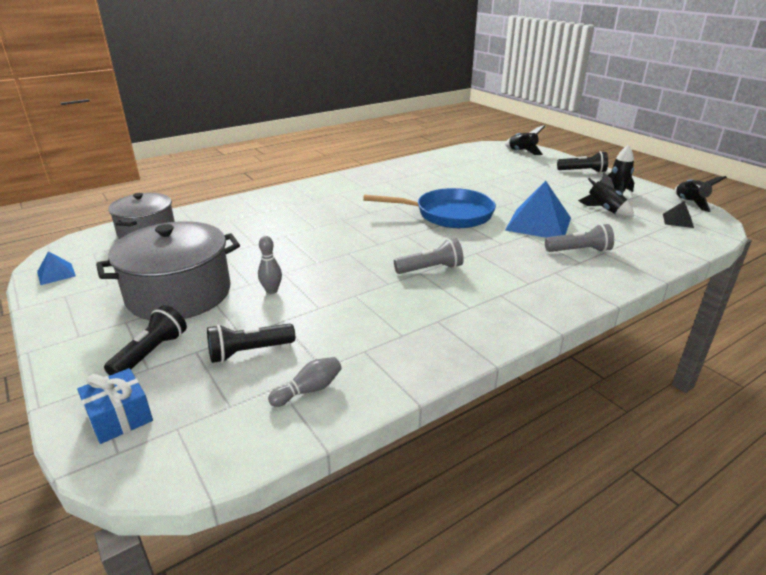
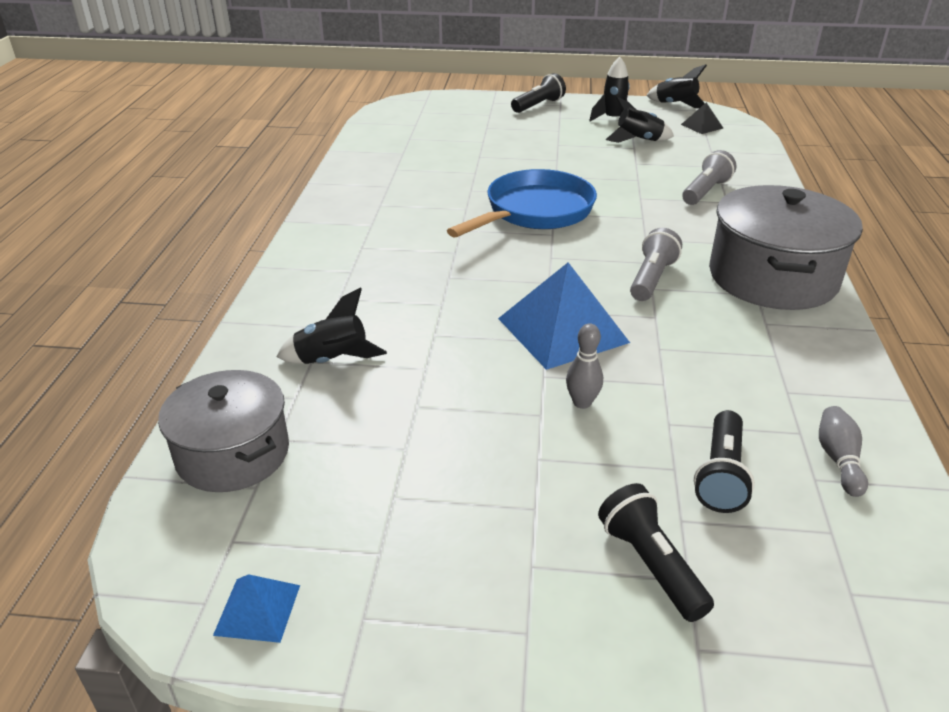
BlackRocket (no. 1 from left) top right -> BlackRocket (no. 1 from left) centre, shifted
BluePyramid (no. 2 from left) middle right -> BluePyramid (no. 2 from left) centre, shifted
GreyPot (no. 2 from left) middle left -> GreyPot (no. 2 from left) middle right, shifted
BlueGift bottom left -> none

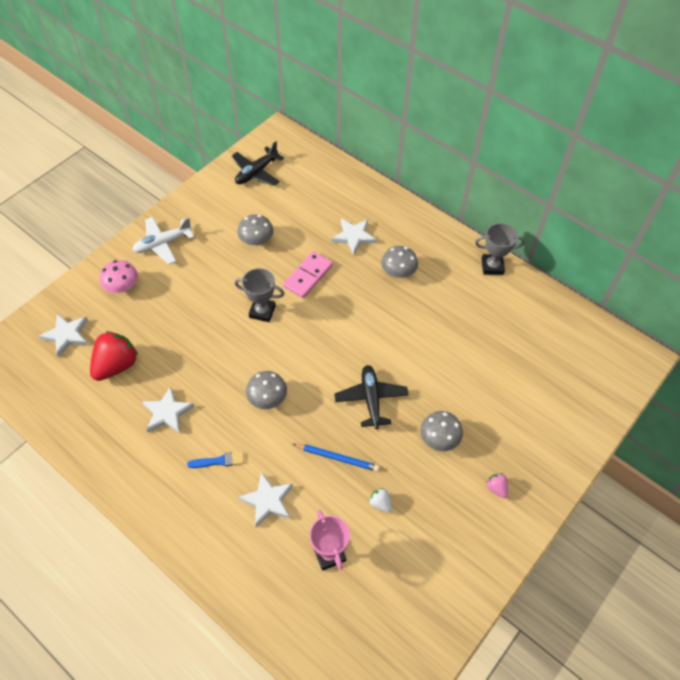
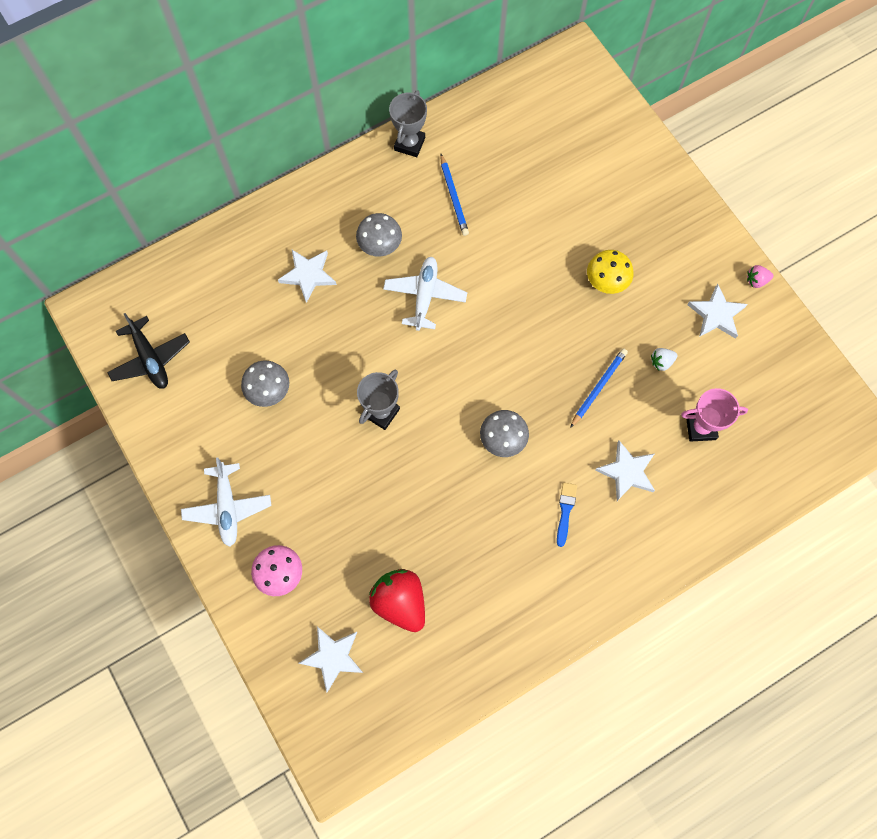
none -> WhitePlane (no. 2 from left) centre
none -> BluePencil (no. 1 from left) top centre
GreyMushroom (no. 4 from left) centre -> YellowMushroom top right
WhiteStar (no. 2 from left in the first image) middle left -> WhiteStar (no. 4 from left) middle right, shifted
PinkStrawberry bottom right -> PinkStrawberry top right, shifted
PinkDomino centre -> none
BlackPlane (no. 2 from left) centre -> none

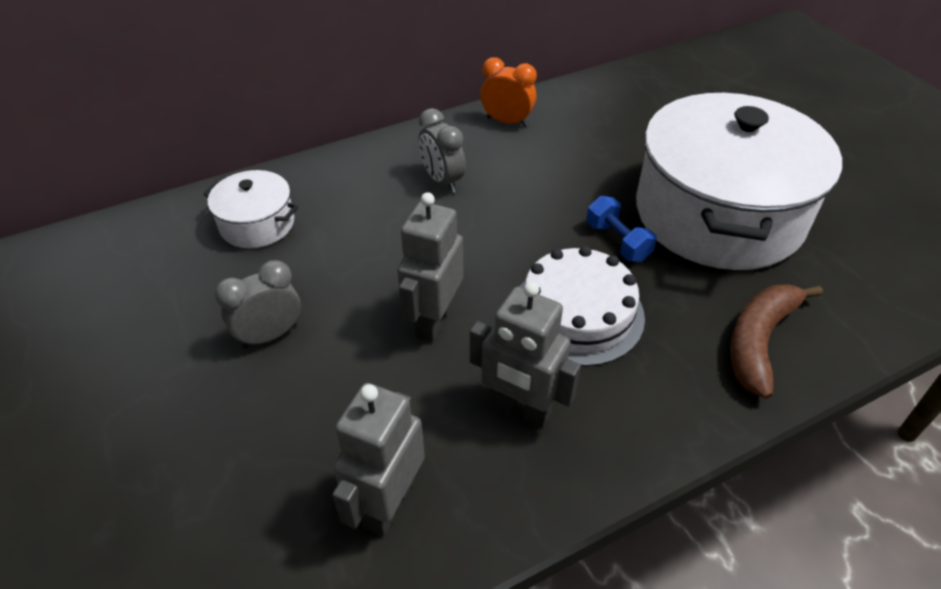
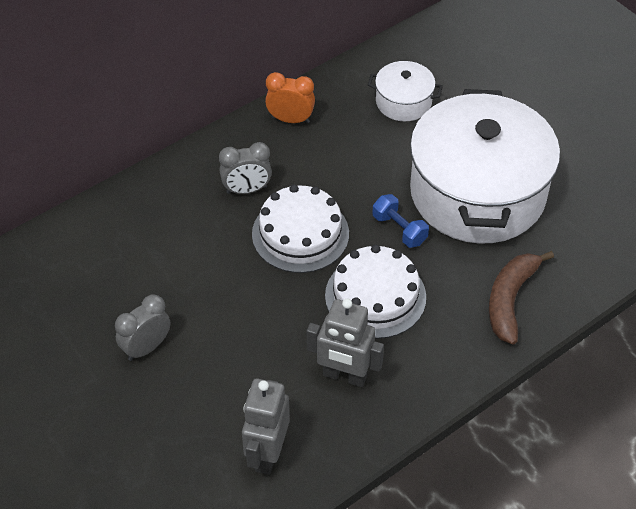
GreyClock (no. 2 from left) top centre, 60 degrees counterclockwise
none -> WhiteCake (no. 1 from left) centre
WhitePot (no. 1 from left) middle left -> WhitePot (no. 1 from left) top centre, shifted
GreyRobot (no. 2 from left) centre -> none

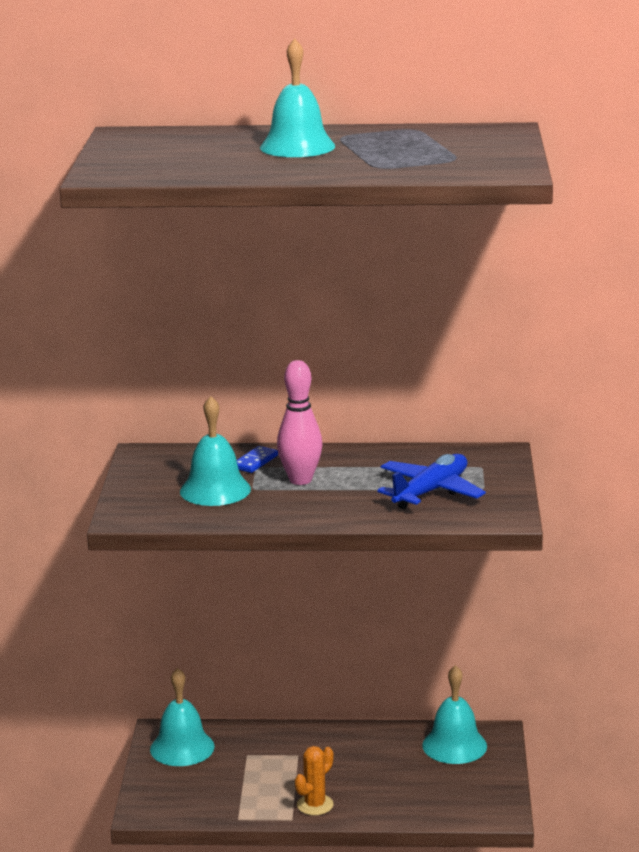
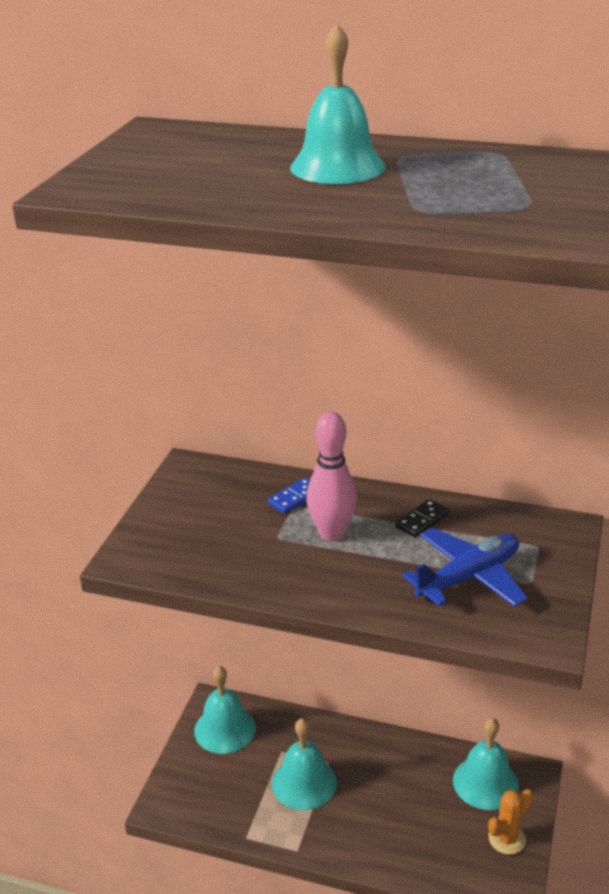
TurquoiseBell (no. 2 from left) centre -> TurquoiseBell (no. 2 from left) bottom centre, shifted
none -> BlackDomino middle right
OrangeCactus bottom centre -> OrangeCactus bottom right, shifted

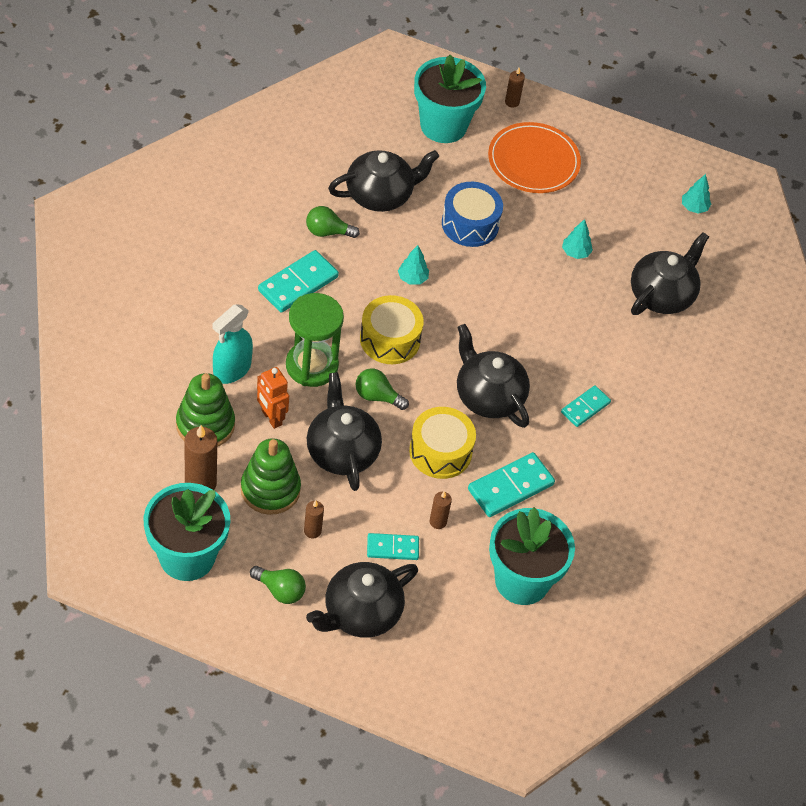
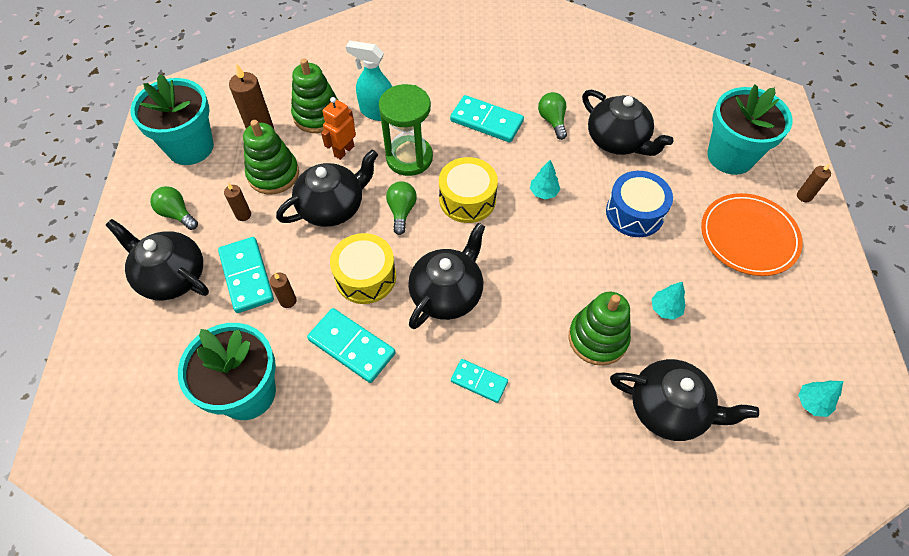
GreenLightBulb (no. 1 from left) bottom centre -> GreenLightBulb (no. 1 from left) middle left, 120 degrees clockwise
TurquoiseDomino (no. 2 from left in the first image) bottom centre -> TurquoiseDomino (no. 1 from left) middle left, x1.61
none -> GreenStackingToy (no. 3 from left) centre

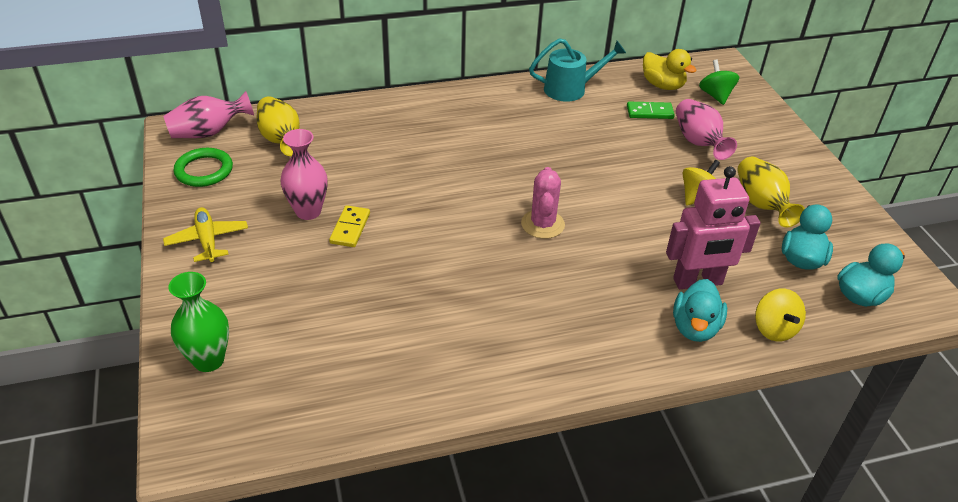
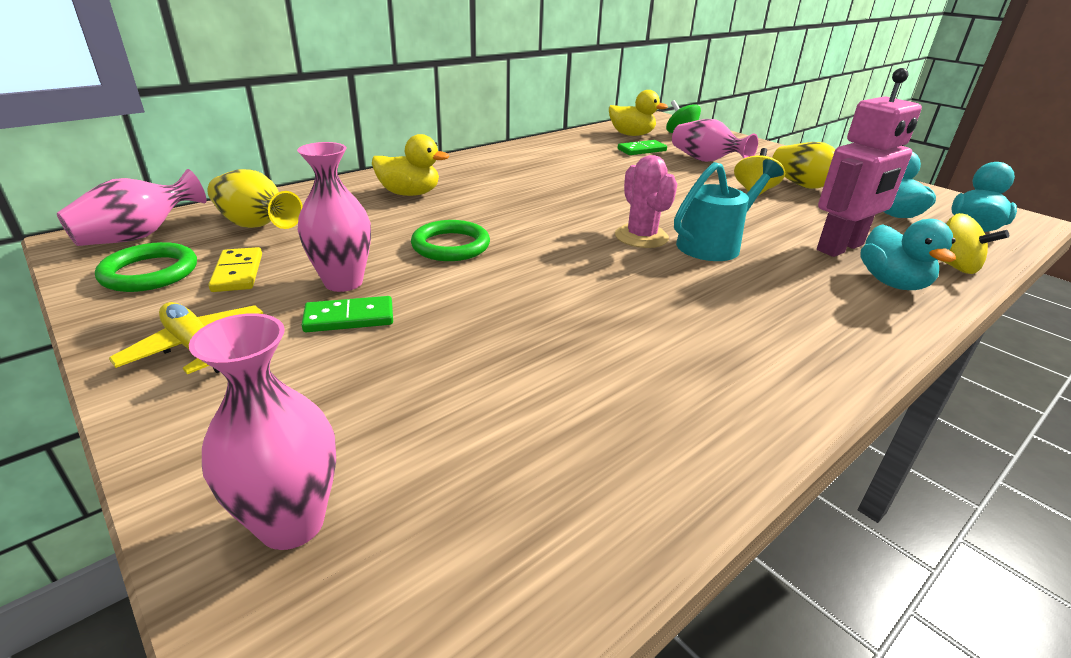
GreenVase middle left -> PinkVase (no. 2 from left) middle left
YellowDomino centre -> YellowDomino middle left, shifted
none -> GreenDomino (no. 1 from left) middle left
none -> YellowDuck (no. 1 from left) top centre
none -> GreenRing (no. 2 from left) centre
TurquoiseWateringCan top centre -> TurquoiseWateringCan top right, shifted

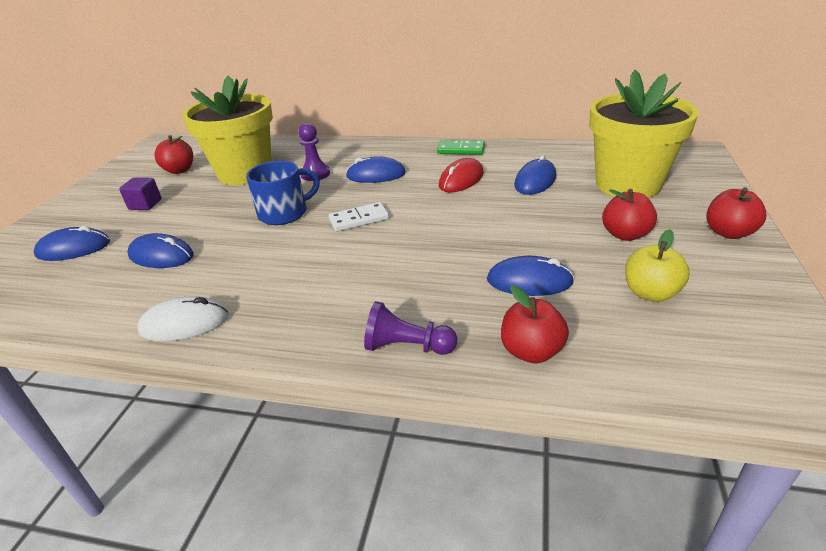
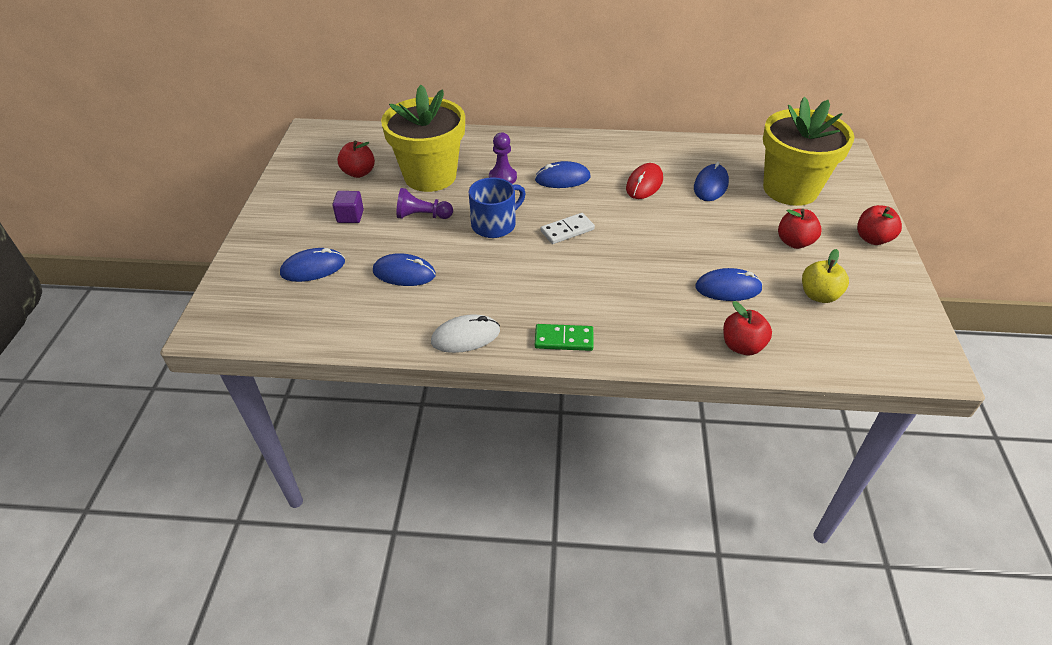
PurplePawn (no. 2 from left in the first image) centre -> PurplePawn (no. 1 from left) top centre, shifted
GreenDomino top centre -> GreenDomino centre, shifted

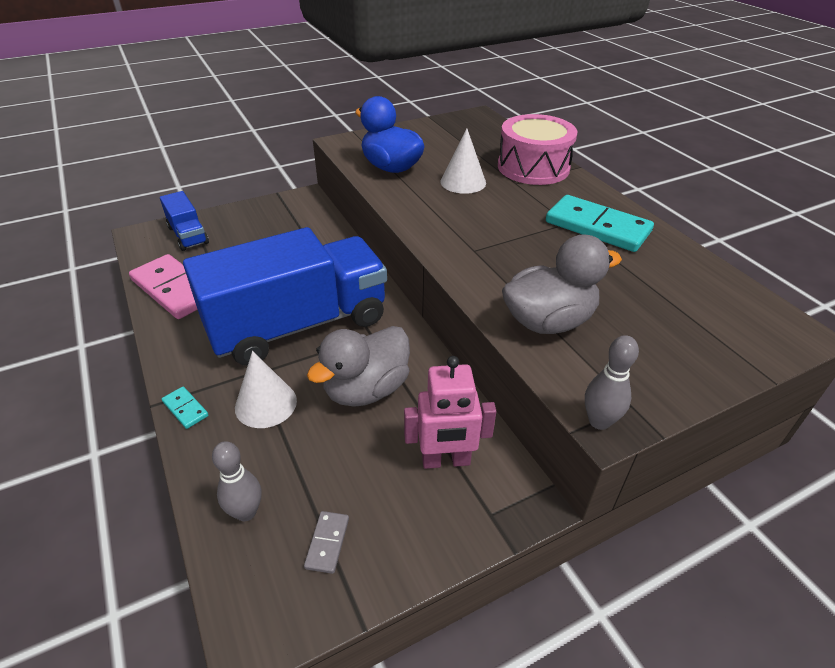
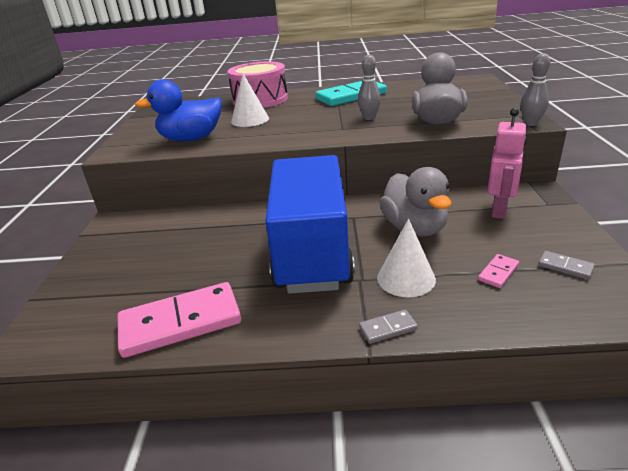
GreyBowlingPin (no. 1 from left) bottom left -> GreyBowlingPin (no. 1 from left) top centre, shifted
TurquoiseDomino (no. 1 from left) middle left -> GreyDomino (no. 1 from left) bottom centre
none -> PinkDomino (no. 2 from left) middle right
BlueTruck (no. 1 from left) top left -> none

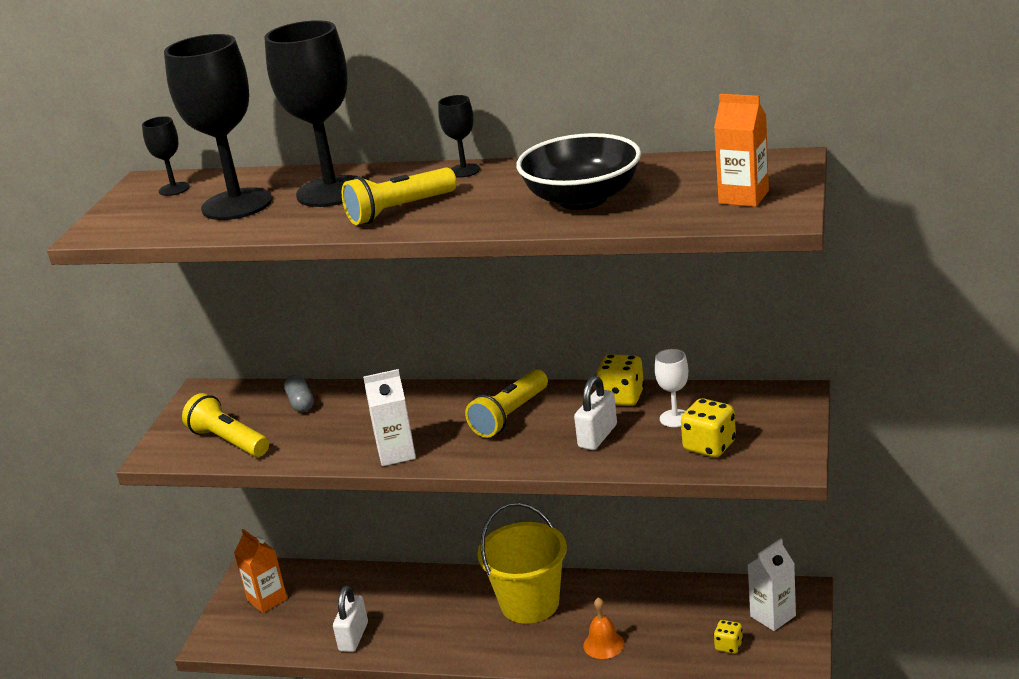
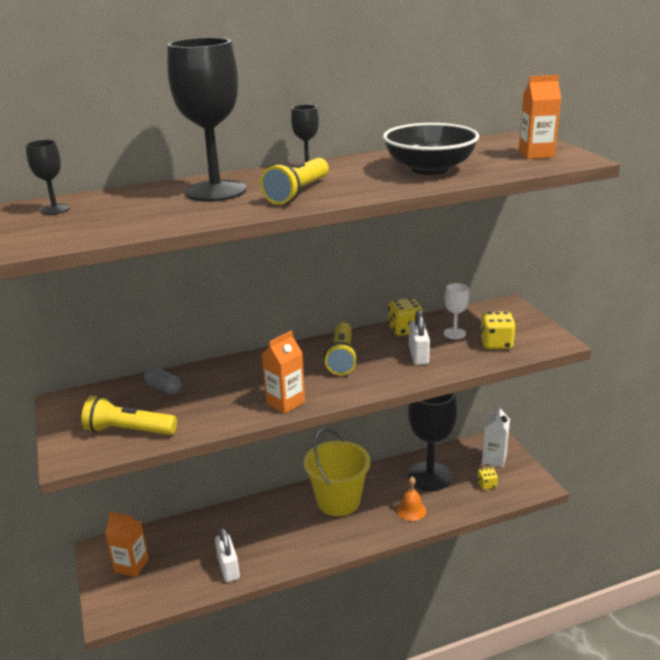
WhiteCarton (no. 1 from left) centre -> OrangeCarton (no. 2 from left) centre
BlackGoblet (no. 2 from left in the first image) top left -> BlackGoblet (no. 4 from left) bottom centre, shifted

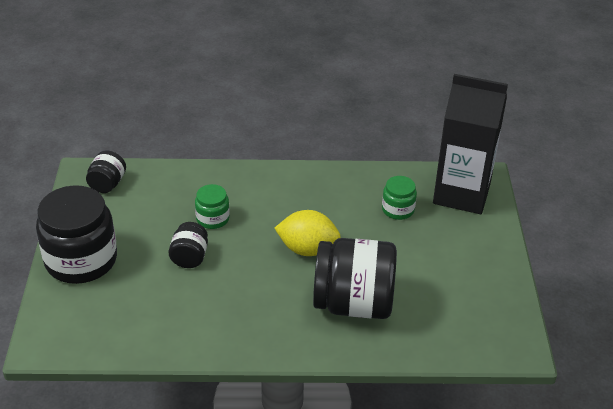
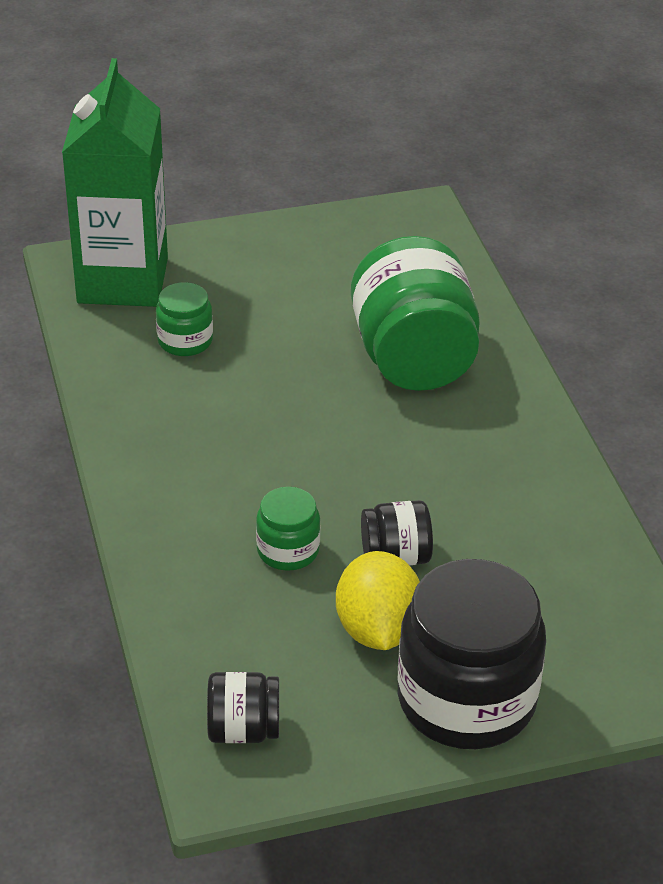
BlackCarton middle right -> GreenCarton top left
YellowLemon centre -> YellowLemon bottom centre, shifted
BlackJar (no. 4 from left) bottom centre -> GreenJar (no. 3 from left) centre

